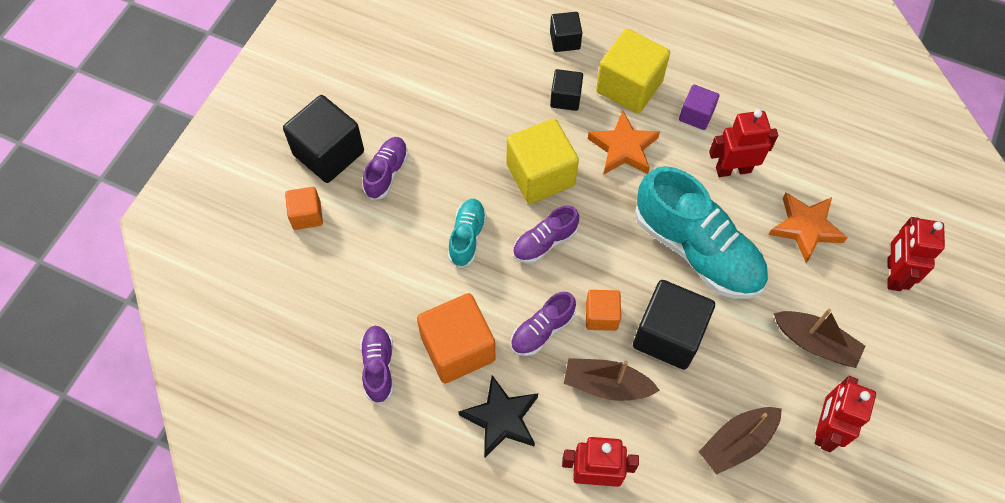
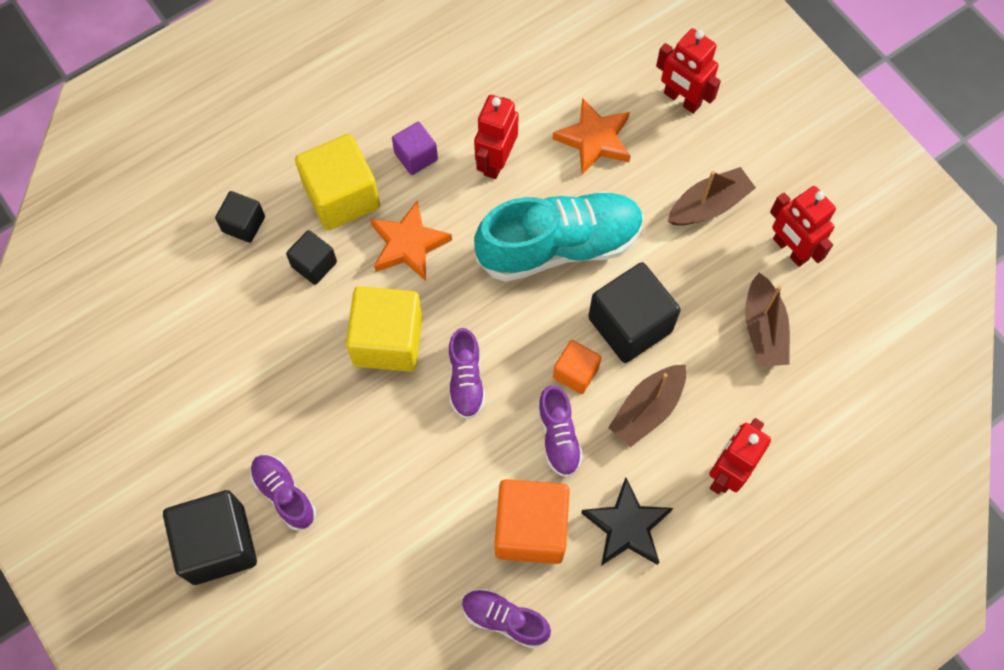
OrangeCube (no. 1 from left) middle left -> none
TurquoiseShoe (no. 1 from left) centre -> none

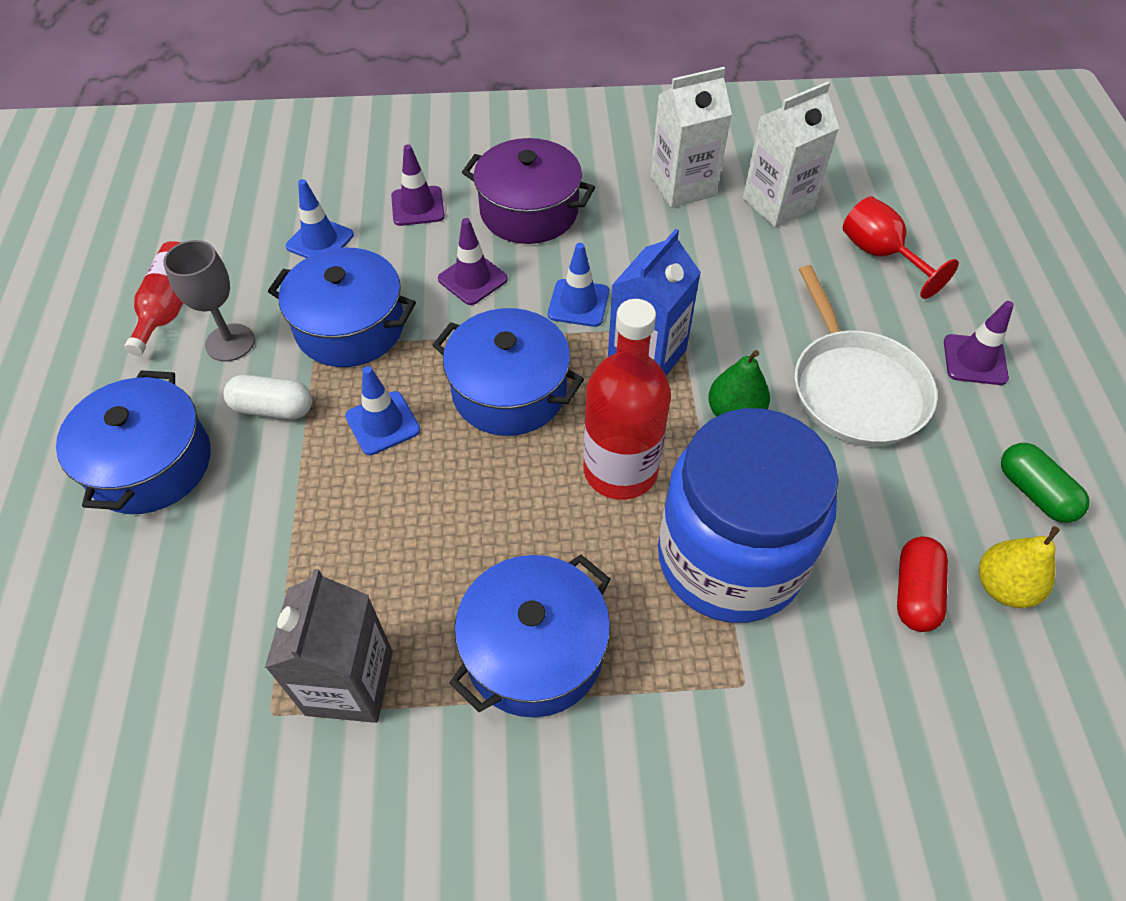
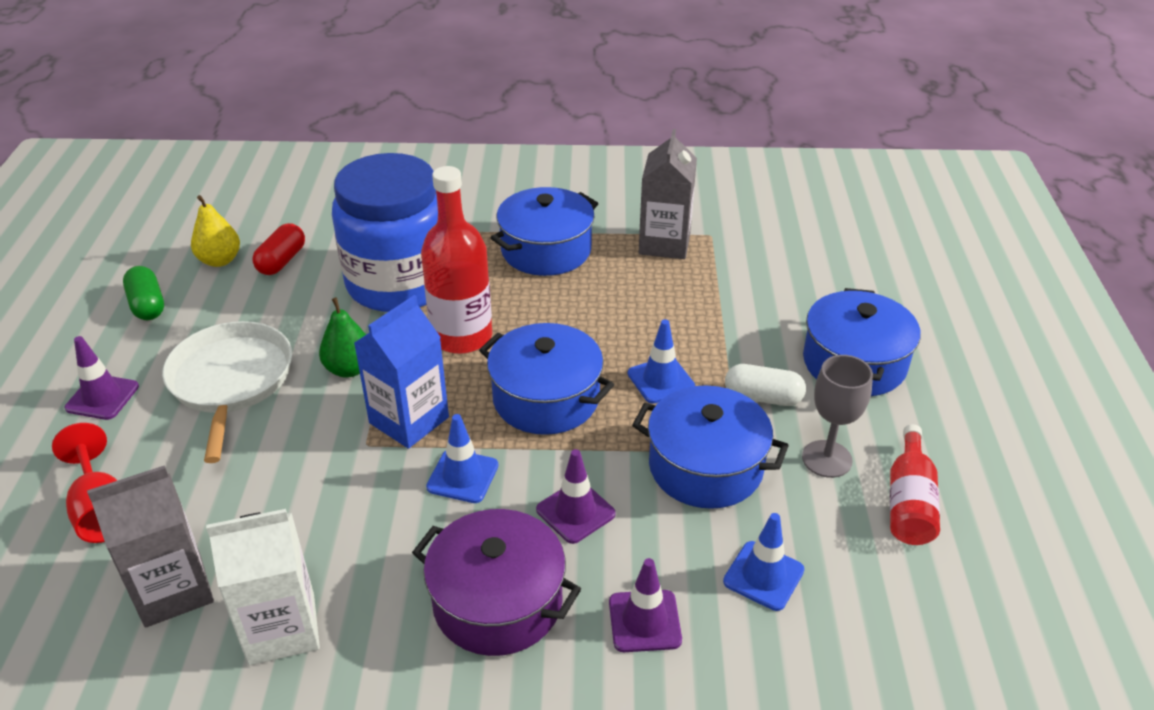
WhiteCarton (no. 2 from left) top right -> GreyCarton (no. 1 from left) bottom left

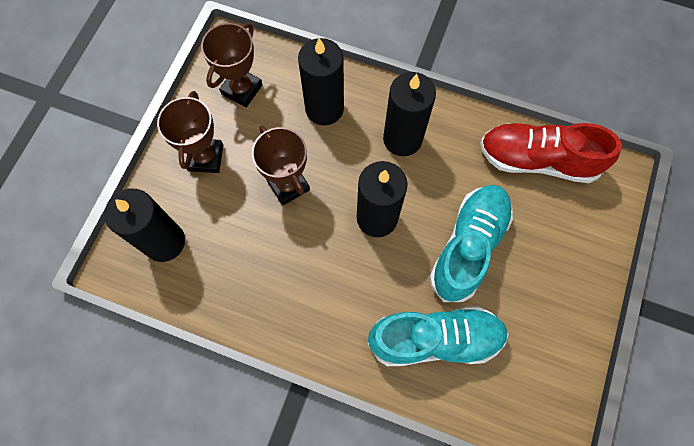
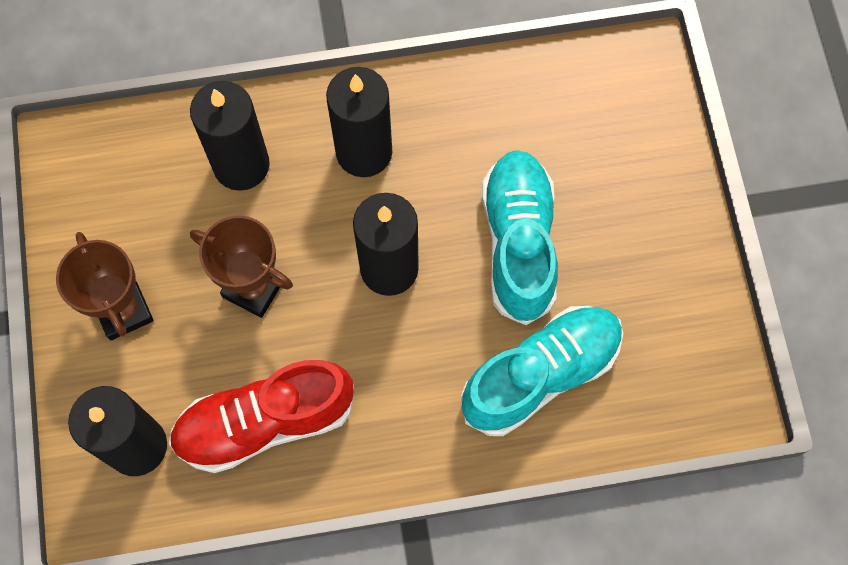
RedShoe middle right -> RedShoe bottom left, shifted
BrownTrophy (no. 2 from left) top centre -> none

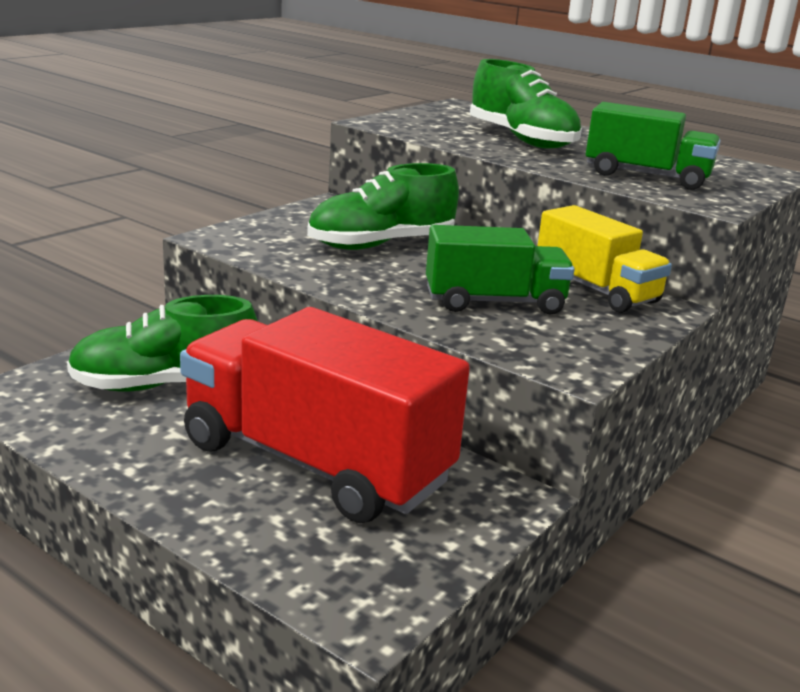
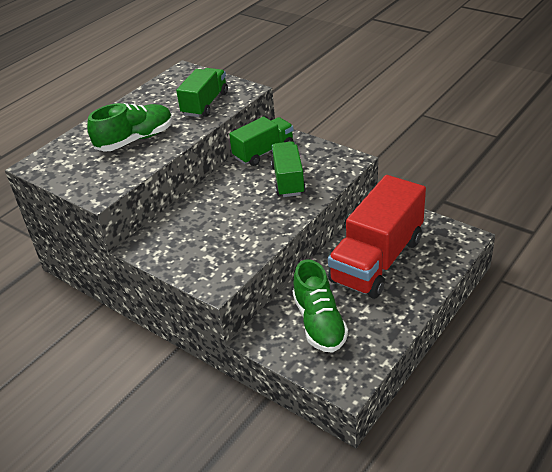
YellowTruck middle right -> GreenTruck (no. 2 from left) top centre
GreenShoe (no. 2 from left) top centre -> none

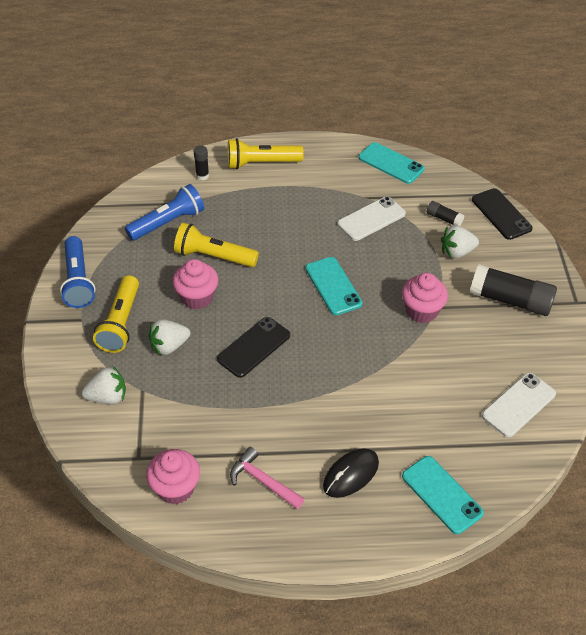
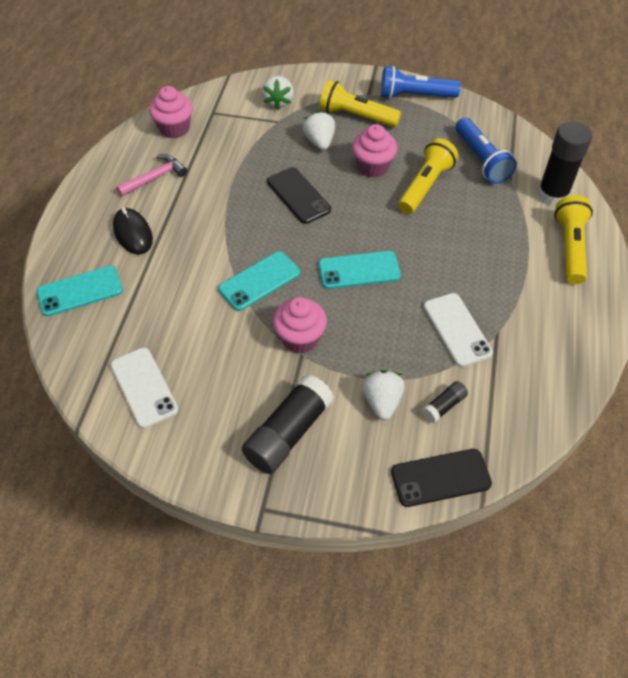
TurquoisePhone (no. 2 from left) top right -> TurquoisePhone (no. 2 from left) centre, shifted
BlackGlueStick (no. 1 from left in the first image) top centre -> BlackGlueStick (no. 3 from left) top right, x2.07

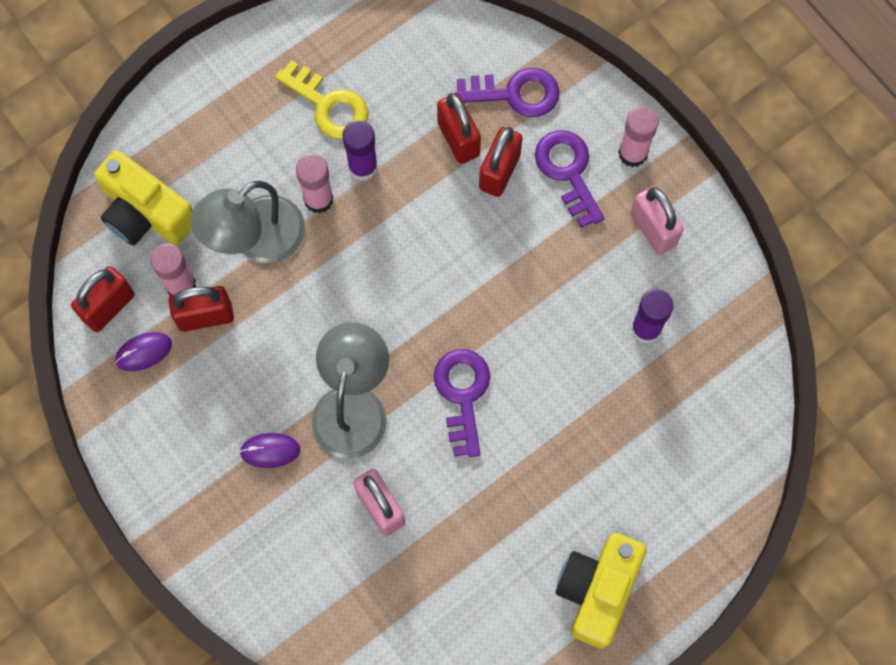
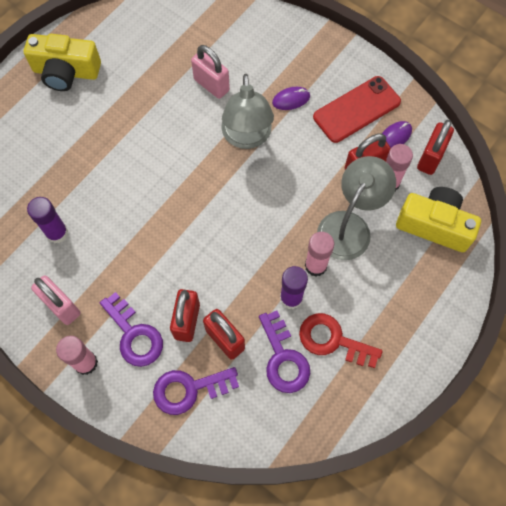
YellowCamera (no. 2 from left in the first image) bottom right -> YellowCamera (no. 1 from left) top left, 90 degrees clockwise
PurpleKey (no. 1 from left in the first image) centre -> PurpleKey (no. 3 from left) bottom centre, shifted
YellowKey top centre -> RedKey bottom right
none -> RedPhone top right

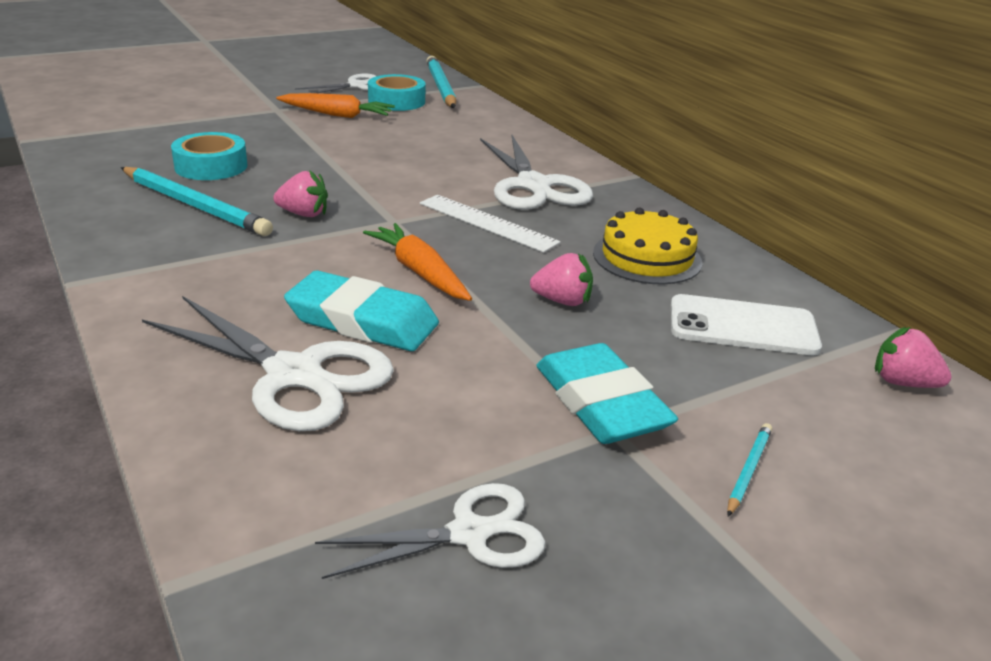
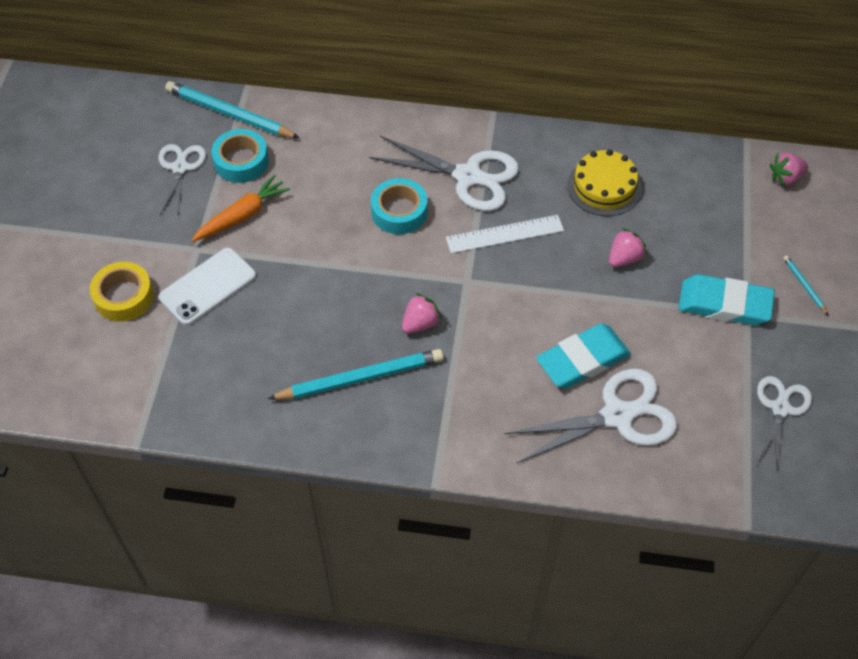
none -> YellowTape middle left
WhitePhone middle right -> WhitePhone middle left, shifted
TurquoiseTape (no. 1 from left in the first image) top left -> TurquoiseTape (no. 2 from left) top centre, shifted
OrangeCarrot (no. 2 from left) centre -> none

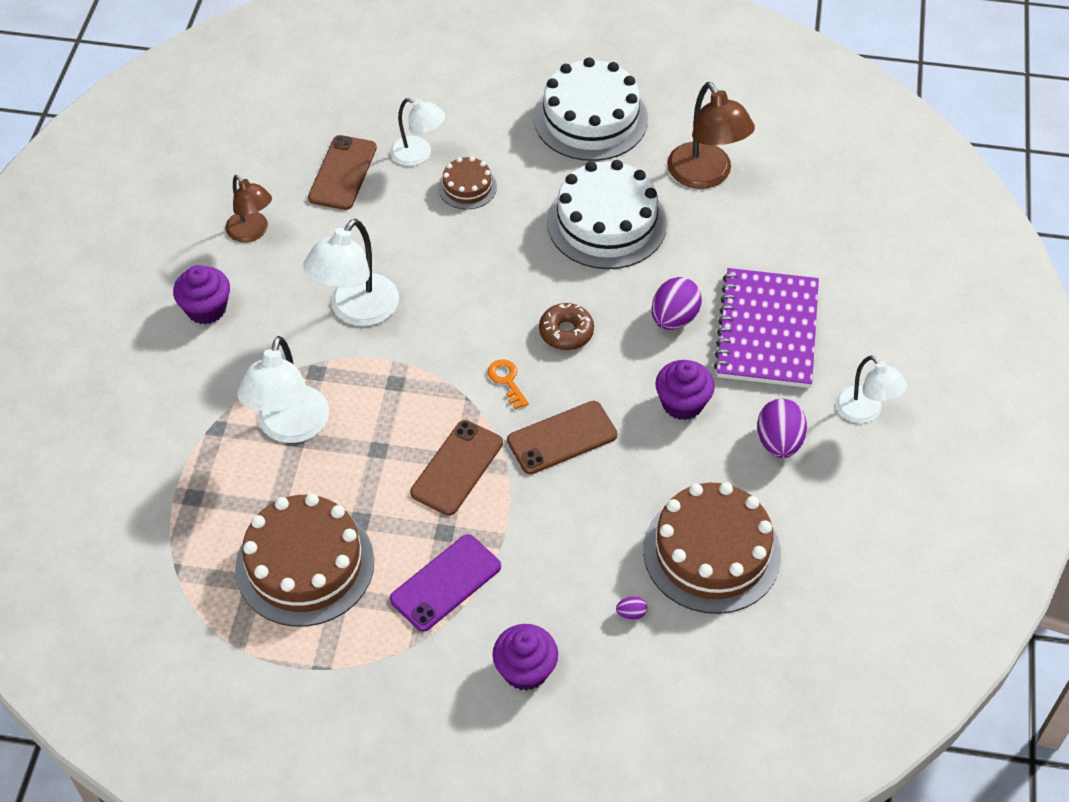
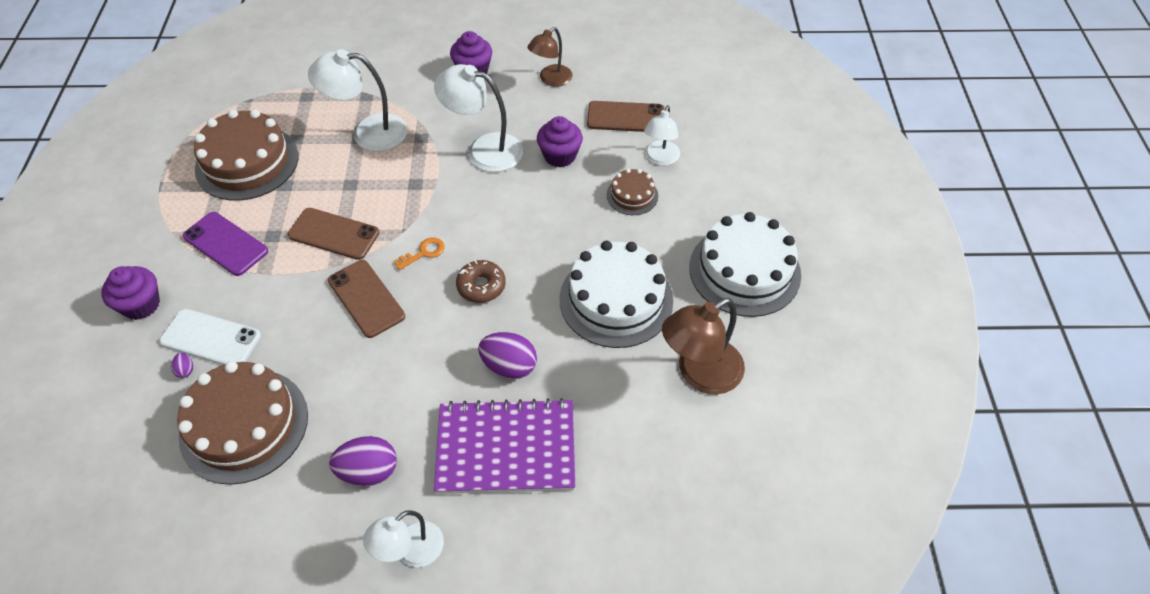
none -> WhitePhone middle left
PurpleCupcake (no. 3 from left) centre -> PurpleCupcake (no. 3 from left) top centre, shifted

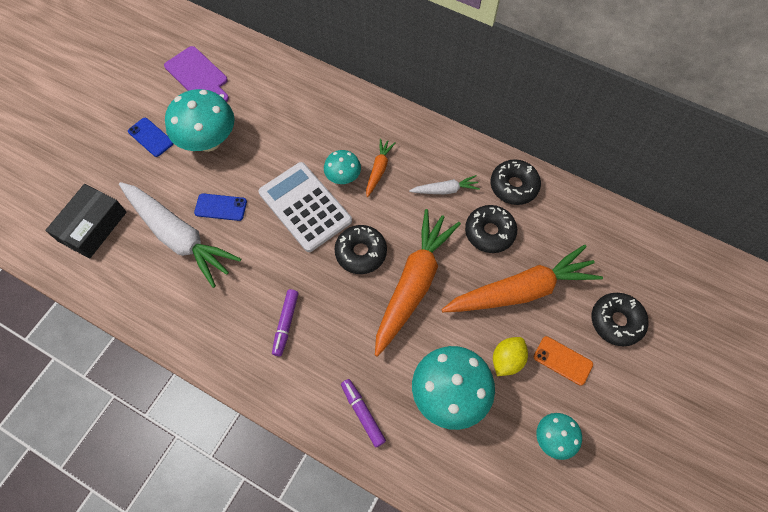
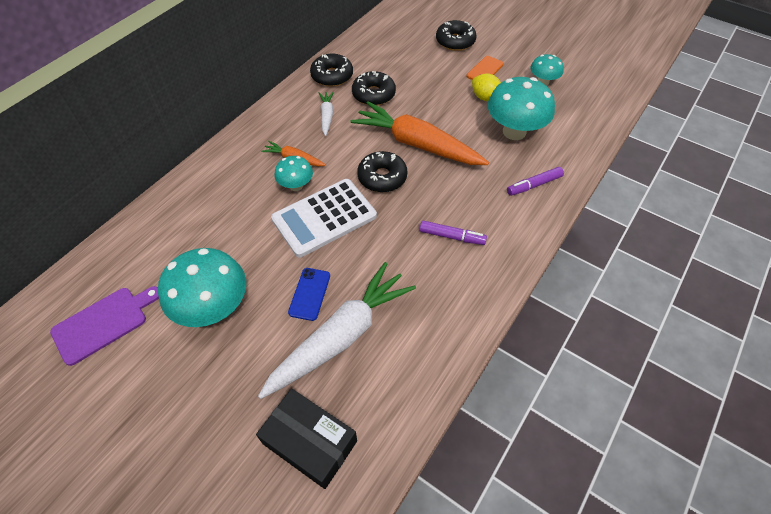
BluePhone (no. 1 from left) top left -> none
OrangeCarrot (no. 3 from left) middle right -> none

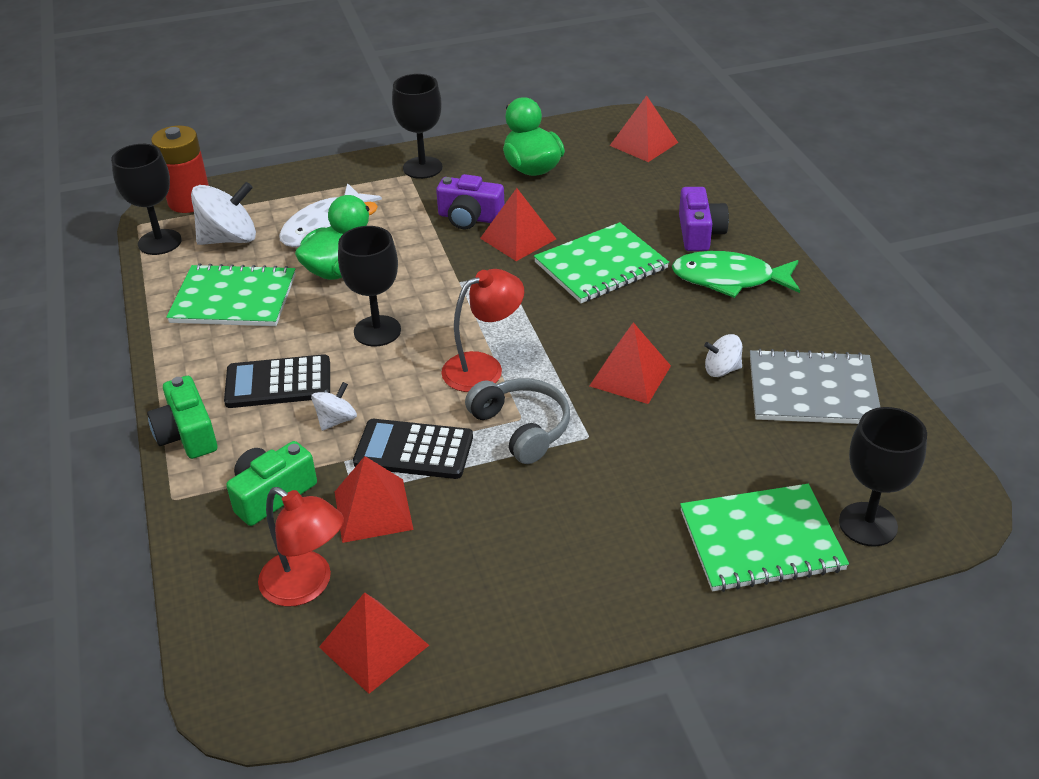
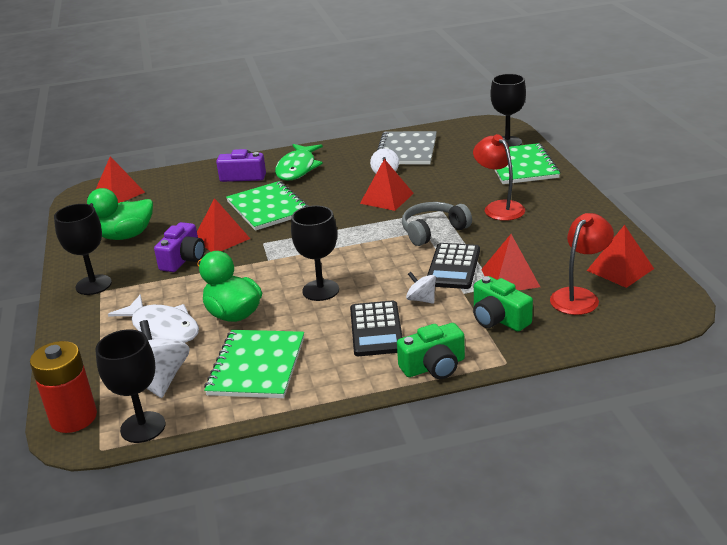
RedLamp (no. 2 from left in the first image) centre -> RedLamp (no. 1 from left) top right, shifted

